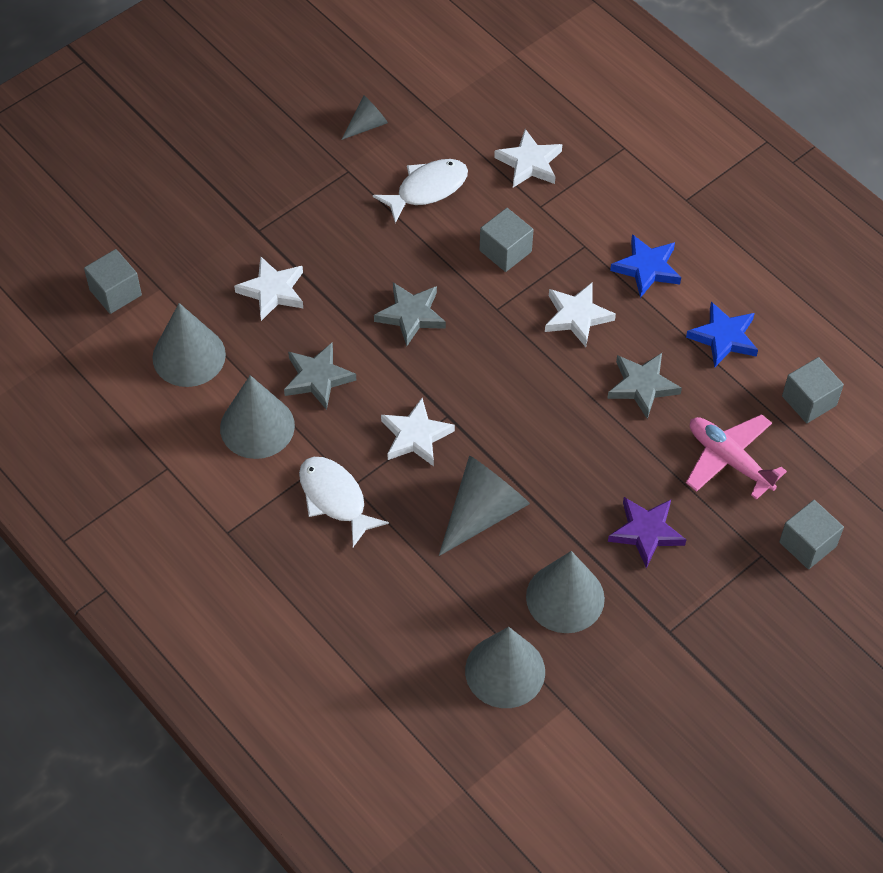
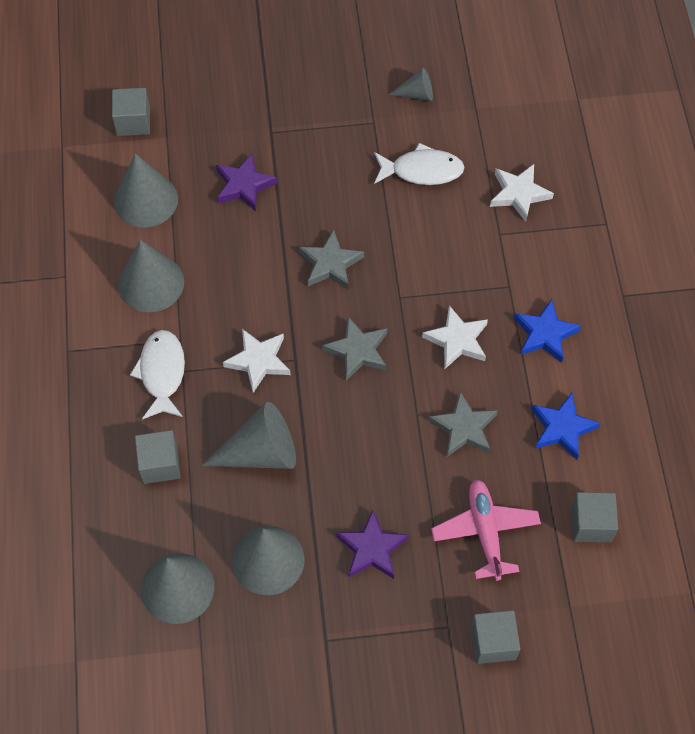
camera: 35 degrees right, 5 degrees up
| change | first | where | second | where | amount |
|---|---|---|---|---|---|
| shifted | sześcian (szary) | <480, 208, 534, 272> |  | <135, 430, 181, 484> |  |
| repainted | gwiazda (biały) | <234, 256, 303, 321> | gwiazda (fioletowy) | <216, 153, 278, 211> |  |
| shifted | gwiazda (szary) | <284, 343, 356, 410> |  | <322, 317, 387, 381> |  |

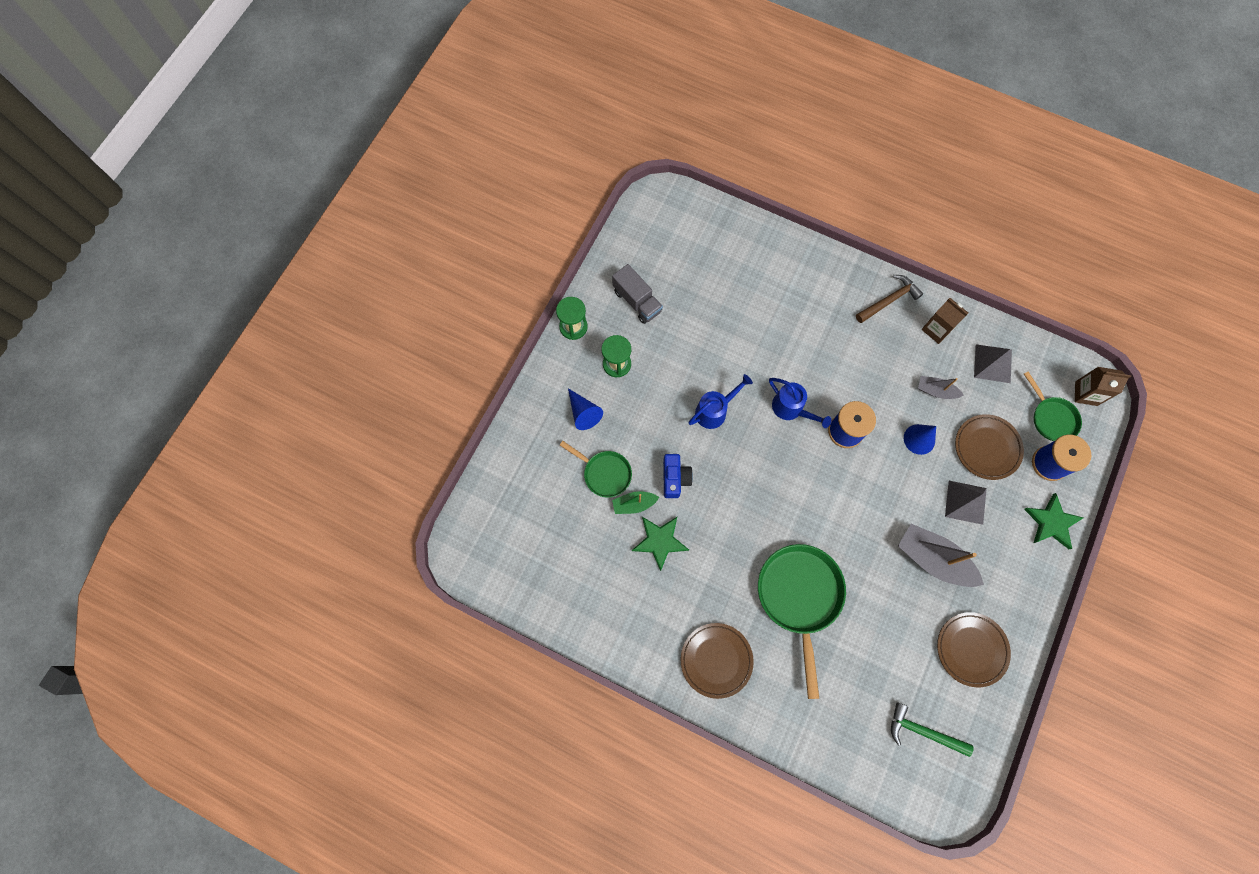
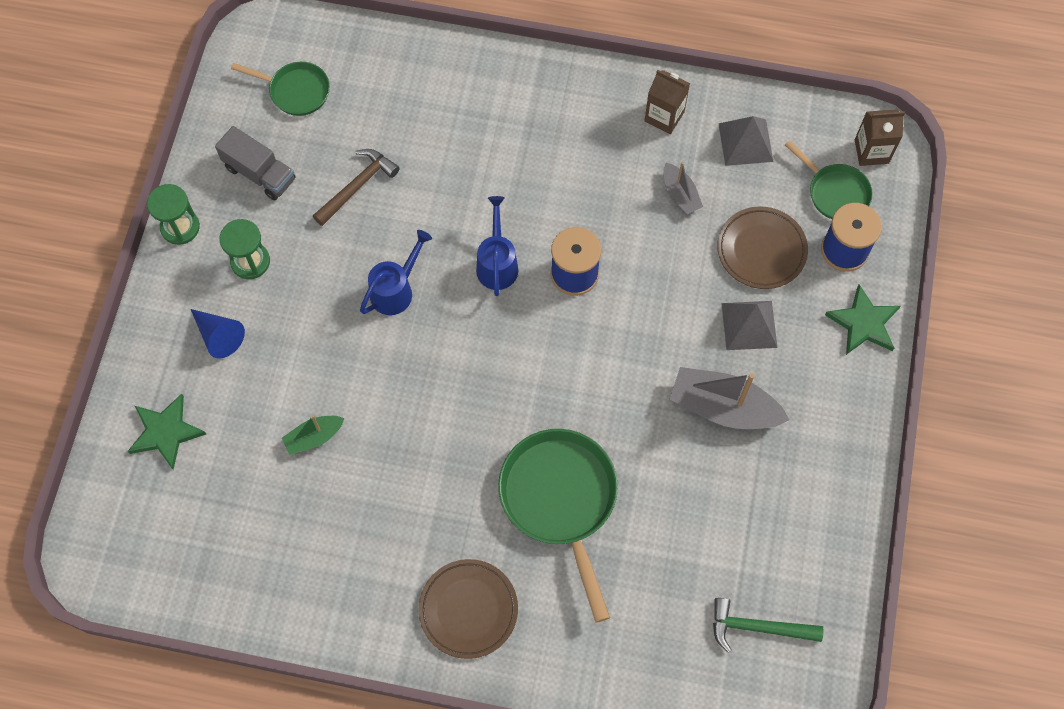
camera: 15 degrees left, 5 degrees down
| change | first | where | second | where | amount |
|---|---|---|---|---|---|
| shifted | młotek (brązowy) | <856, 275, 923, 323> |  | <313, 149, 400, 226> |  |
| rotated | łódka (szary) | <918, 376, 964, 399> |  | <663, 162, 703, 214> | 120 degrees counterclockwise |
| rotated | konewka (niebieski) | <769, 378, 832, 428> |  | <476, 196, 518, 296> | 120 degrees counterclockwise |
| gone | stożek (niebieski) | <904, 424, 936, 455> |  |  |  |
| shifted | patelnia (zielony) | <560, 441, 632, 498> |  | <231, 62, 330, 116> |  |
| gone | aparat fotograficzny (niebieski) | <663, 454, 693, 498> |  |  |  |
| shifted | gwiazda (zielony) | <632, 517, 689, 571> |  | <128, 394, 206, 470> |  |
| gone | talerz (brązowy) | <937, 612, 1011, 687> |  |  |  |

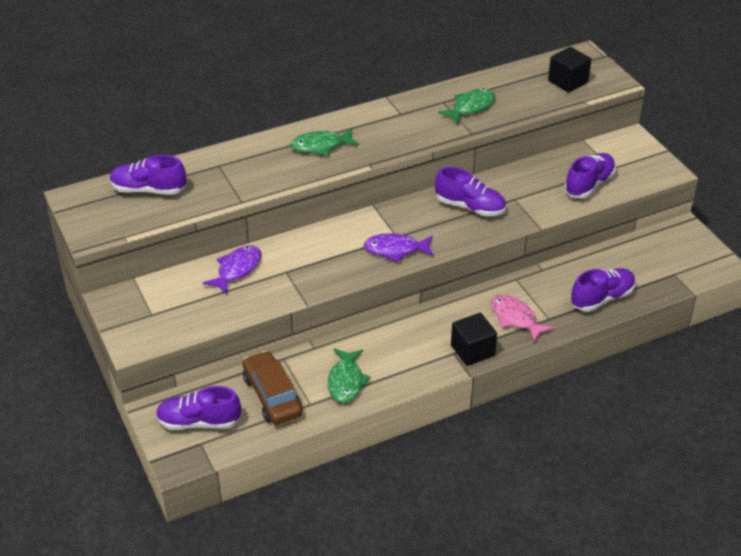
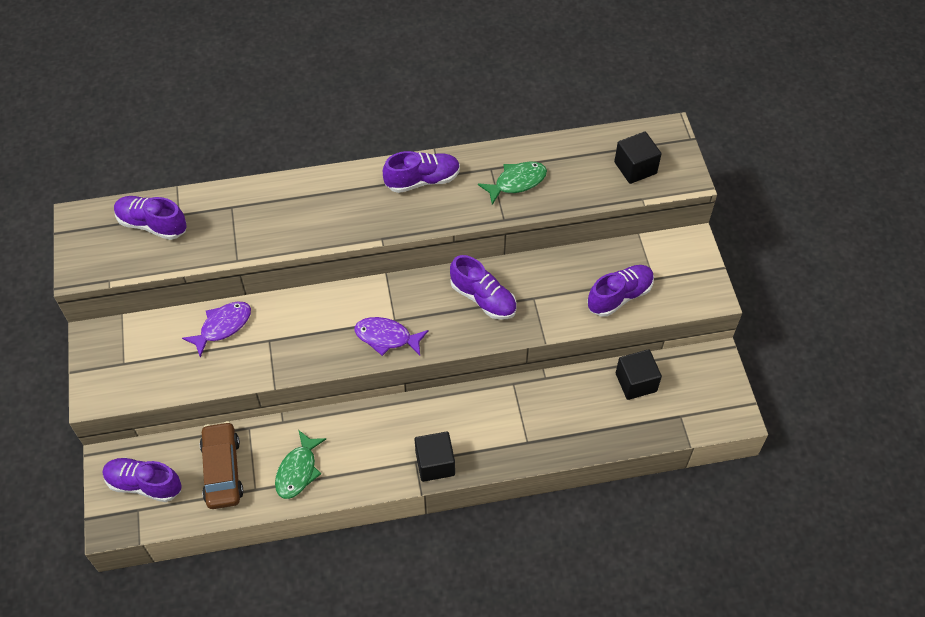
camera: 15 degrees right, 15 degrees up
| change | first | where | second | where | amount |
|---|---|---|---|---|---|
| gone | ryba (zielony) | <290, 128, 359, 156> |  |  |  |
| shifted | but (fioletowy) | <571, 268, 636, 312> |  | <383, 151, 460, 193> |  |
| gone | ryba (różowy) | <491, 295, 554, 342> |  |  |  |
| new |  |  | sześcian (czarny) | <616, 349, 662, 400> |  |

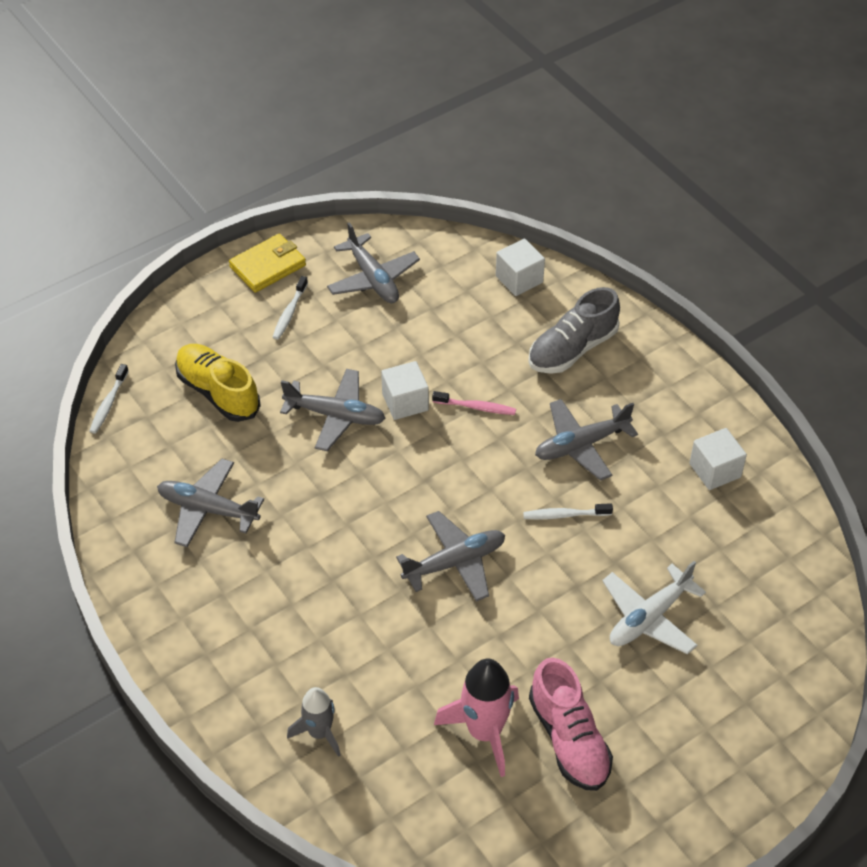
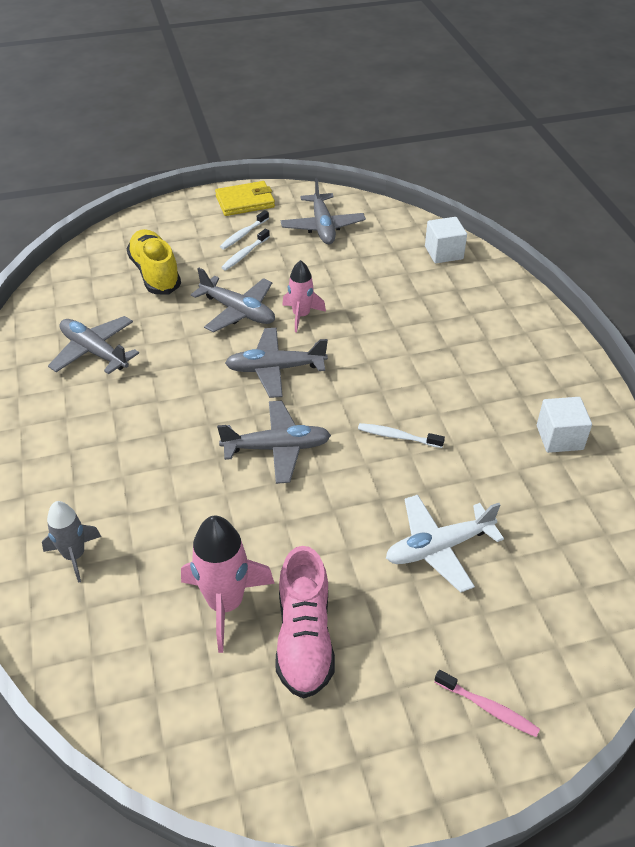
camera: 20 degrees right, 5 degrees down
| change | first | where | second | where | amount |
|---|---|---|---|---|---|
| gone | but (szary) | <528, 287, 620, 374> |  |  |  |
| swapped | sześcian (biały) | <381, 361, 429, 420> | rakieta (różowy) | <282, 260, 326, 332> |  |
| shifted | szczoteczka do zębów (biały) | <90, 364, 129, 434> |  | <221, 229, 270, 270> |  |
| shifted | szczoteczka do zębów (różowy) | <432, 391, 516, 415> |  | <434, 670, 540, 737> |  |
| shifted | samolot (szary) | <535, 399, 638, 481> |  | <225, 328, 328, 398> |  |

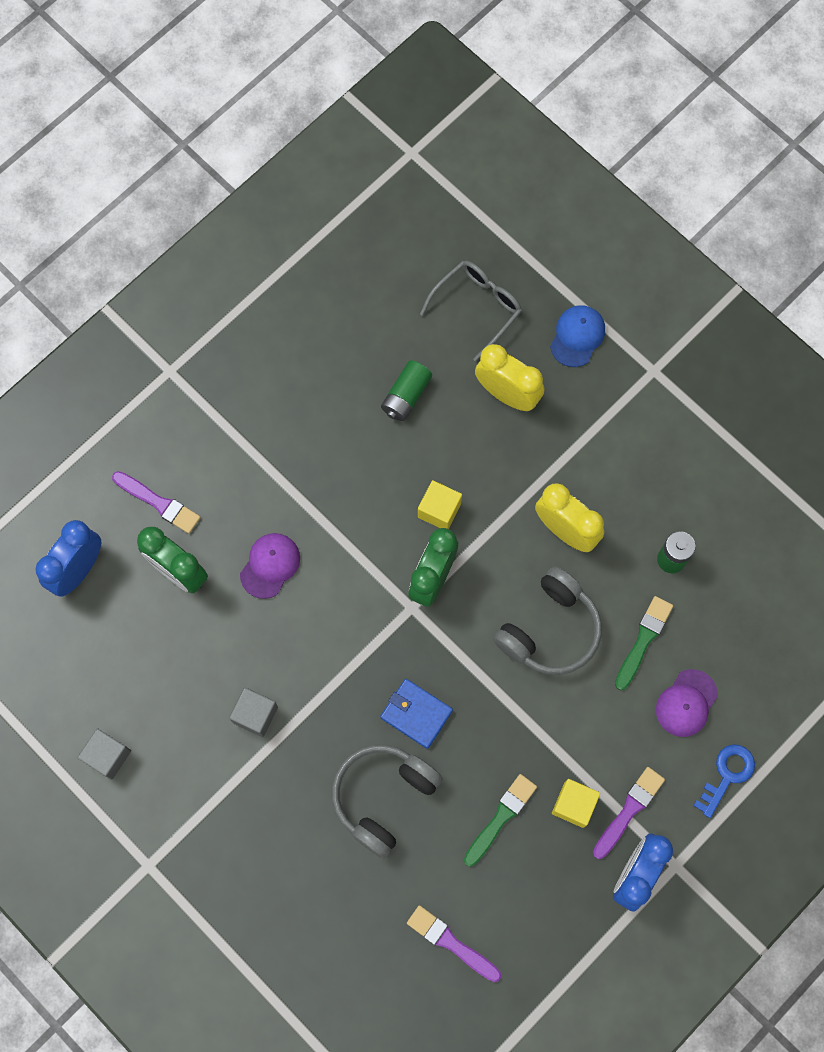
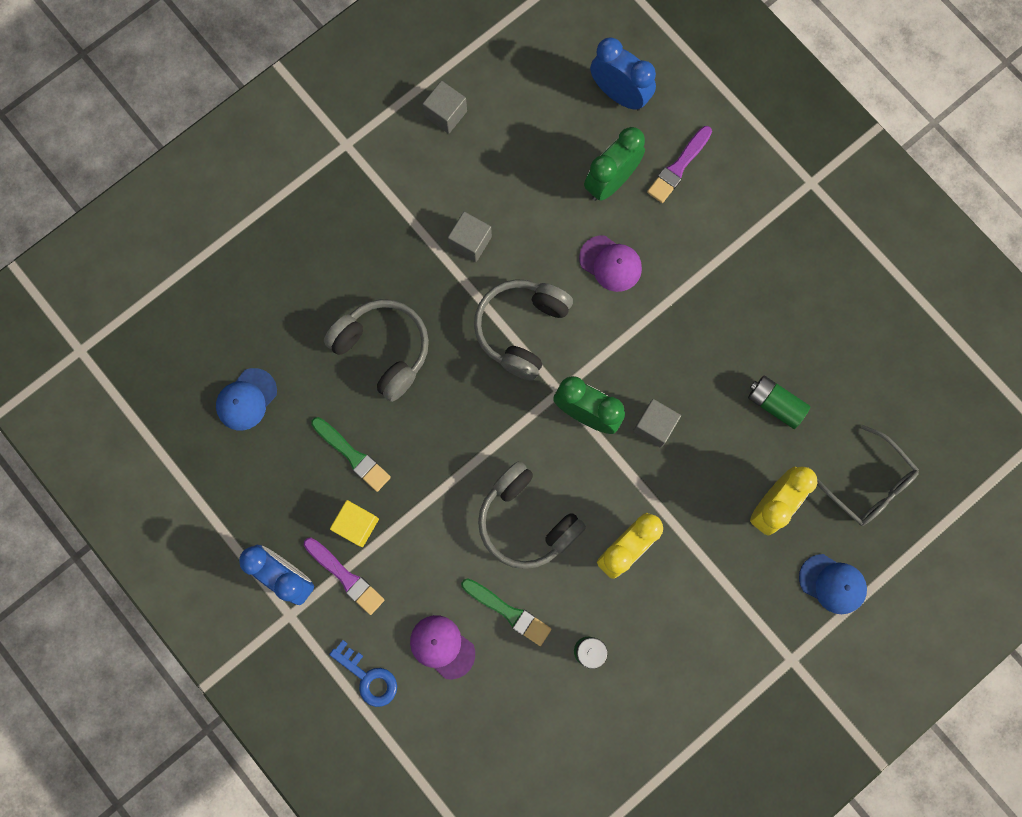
camera: 95 degrees right, 5 degrees up
| change | first | where | second | where | amount |
|---|---|---|---|---|---|
| repainted | sześcian (żółty) | <418, 480, 462, 529> | sześcian (szary) | <633, 399, 681, 448> |  |
| gone | portfel (niebieski) | <380, 679, 453, 749> |  |  |  |
| swapped | pędzel (fioletowy) | <407, 905, 501, 982> | czapka (niebieski) | <216, 368, 277, 430> |  |
| new |  |  | słuchawki (szary) | <474, 279, 573, 381> |  |

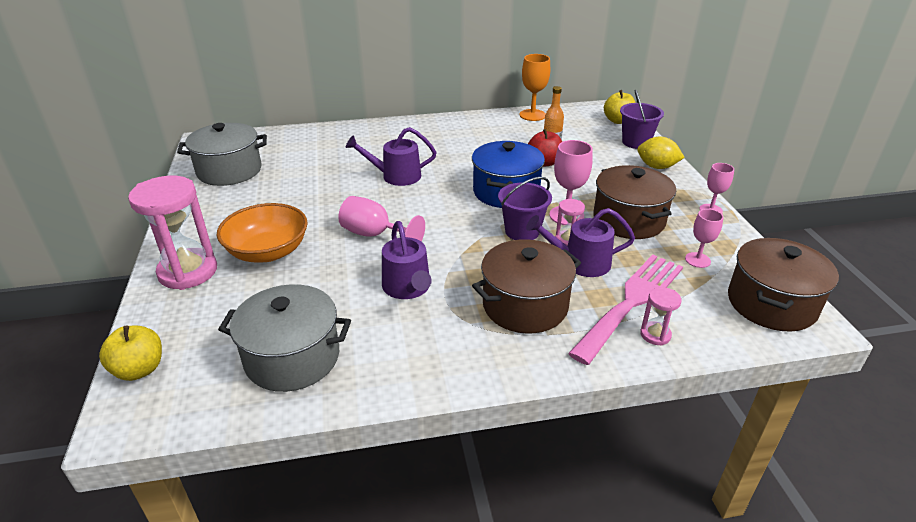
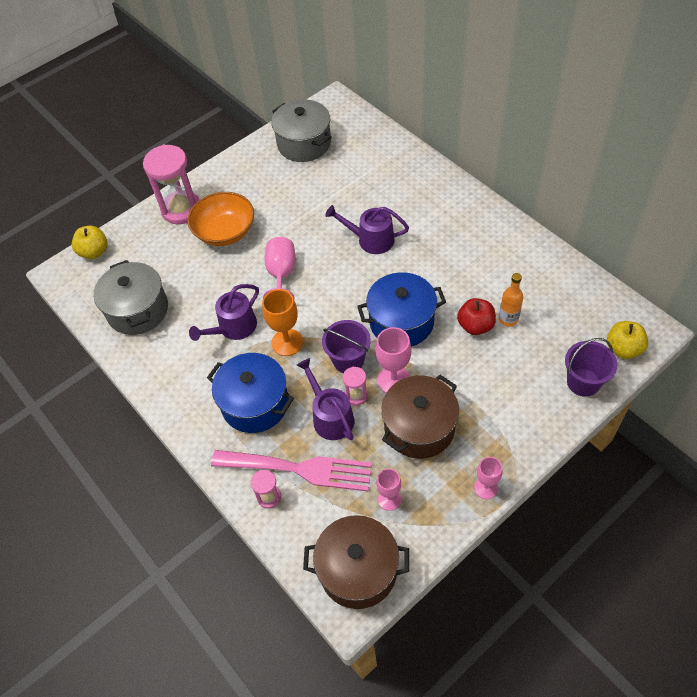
camera: 65 degrees right, 20 degrees up
| change | first | where | second | where | amount |
|---|---|---|---|---|---|
| shifted | kielich (pomarańczowy) | <520, 54, 550, 121> |  | <262, 289, 303, 356> |  |
| rotated | konewka (fioletowy) | <345, 127, 437, 186> |  | <325, 205, 409, 254> | 45 degrees counterclockwise |
| gone | cytryna (żółty) | <637, 137, 685, 169> |  |  |  |
| repainted | garnek (brązowy) | <472, 239, 581, 334> | garnek (niebieski) | <207, 353, 294, 433> |  |

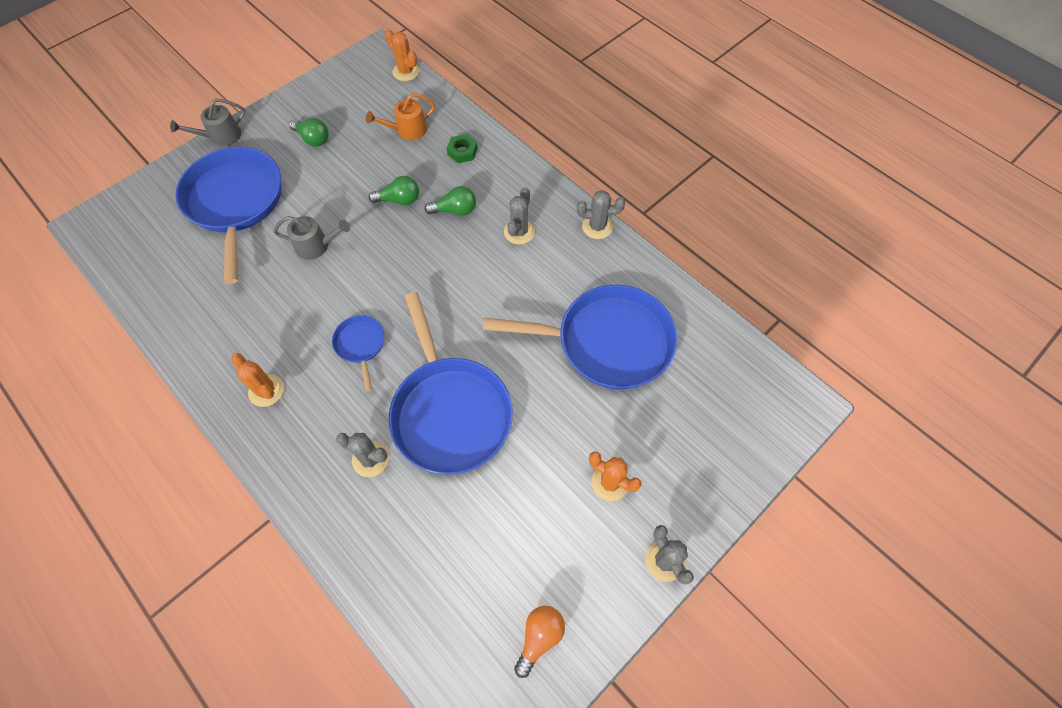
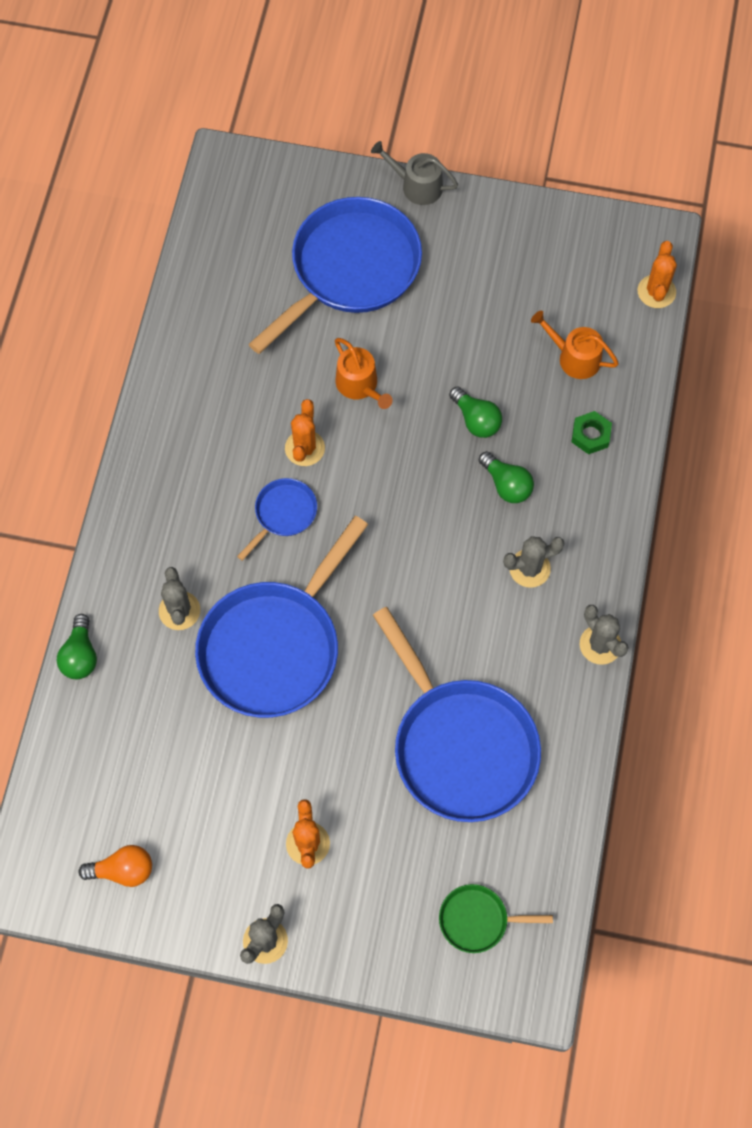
camera: 55 degrees right, 5 degrees up
| change | first | where | second | where | amount |
|---|---|---|---|---|---|
| shifted | żarówka (zielony) | <289, 118, 329, 147> |  | <57, 614, 97, 679> |  |
| repainted | konewka (szary) | <273, 216, 350, 260> | konewka (pomarańczowy) | <335, 338, 392, 409> |  |
| shifted | kaktus (pomarańczowy) | <231, 353, 284, 407> |  | <285, 399, 325, 466> |  |
| new |  |  | patelnia (zielony) | <439, 884, 553, 953> |  |

